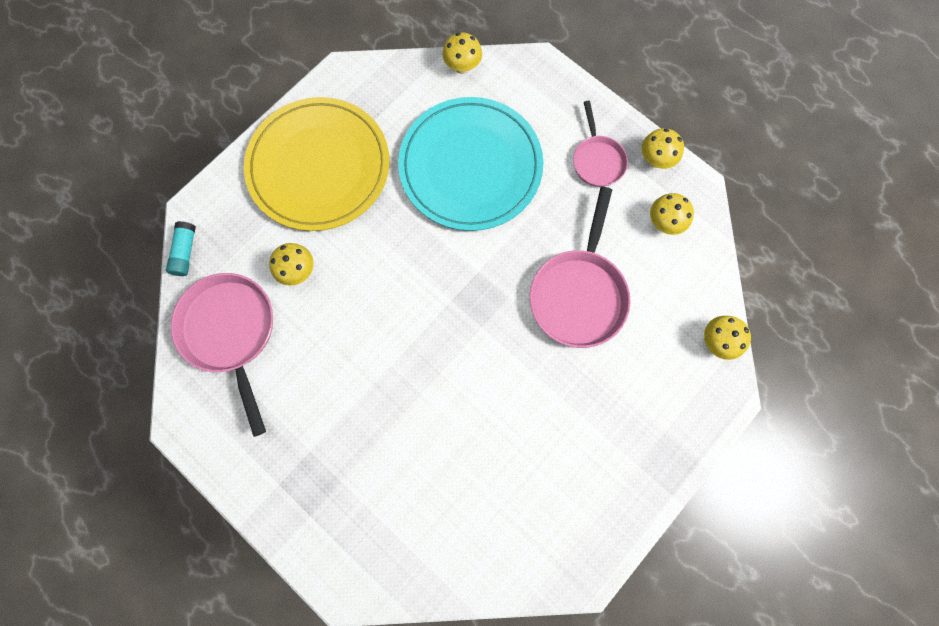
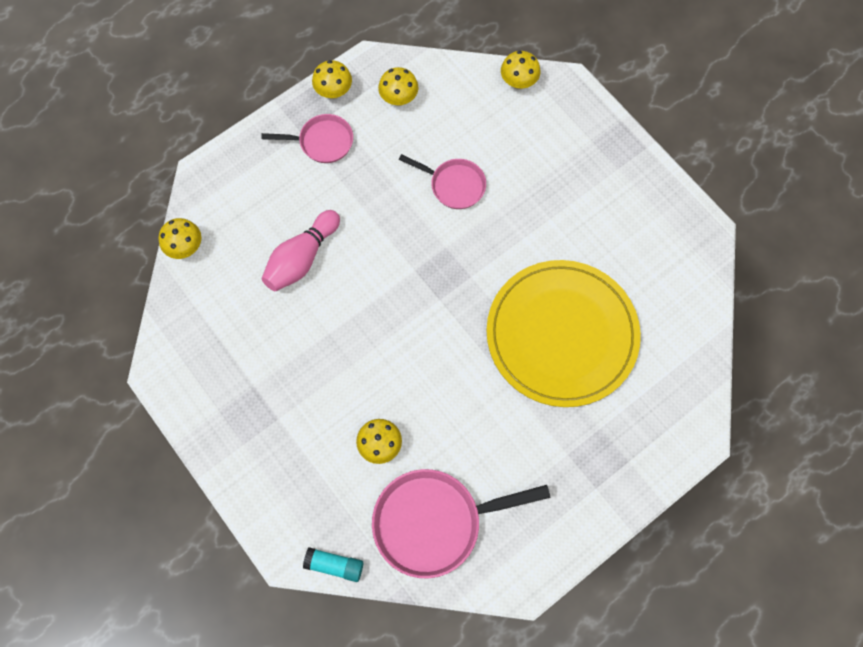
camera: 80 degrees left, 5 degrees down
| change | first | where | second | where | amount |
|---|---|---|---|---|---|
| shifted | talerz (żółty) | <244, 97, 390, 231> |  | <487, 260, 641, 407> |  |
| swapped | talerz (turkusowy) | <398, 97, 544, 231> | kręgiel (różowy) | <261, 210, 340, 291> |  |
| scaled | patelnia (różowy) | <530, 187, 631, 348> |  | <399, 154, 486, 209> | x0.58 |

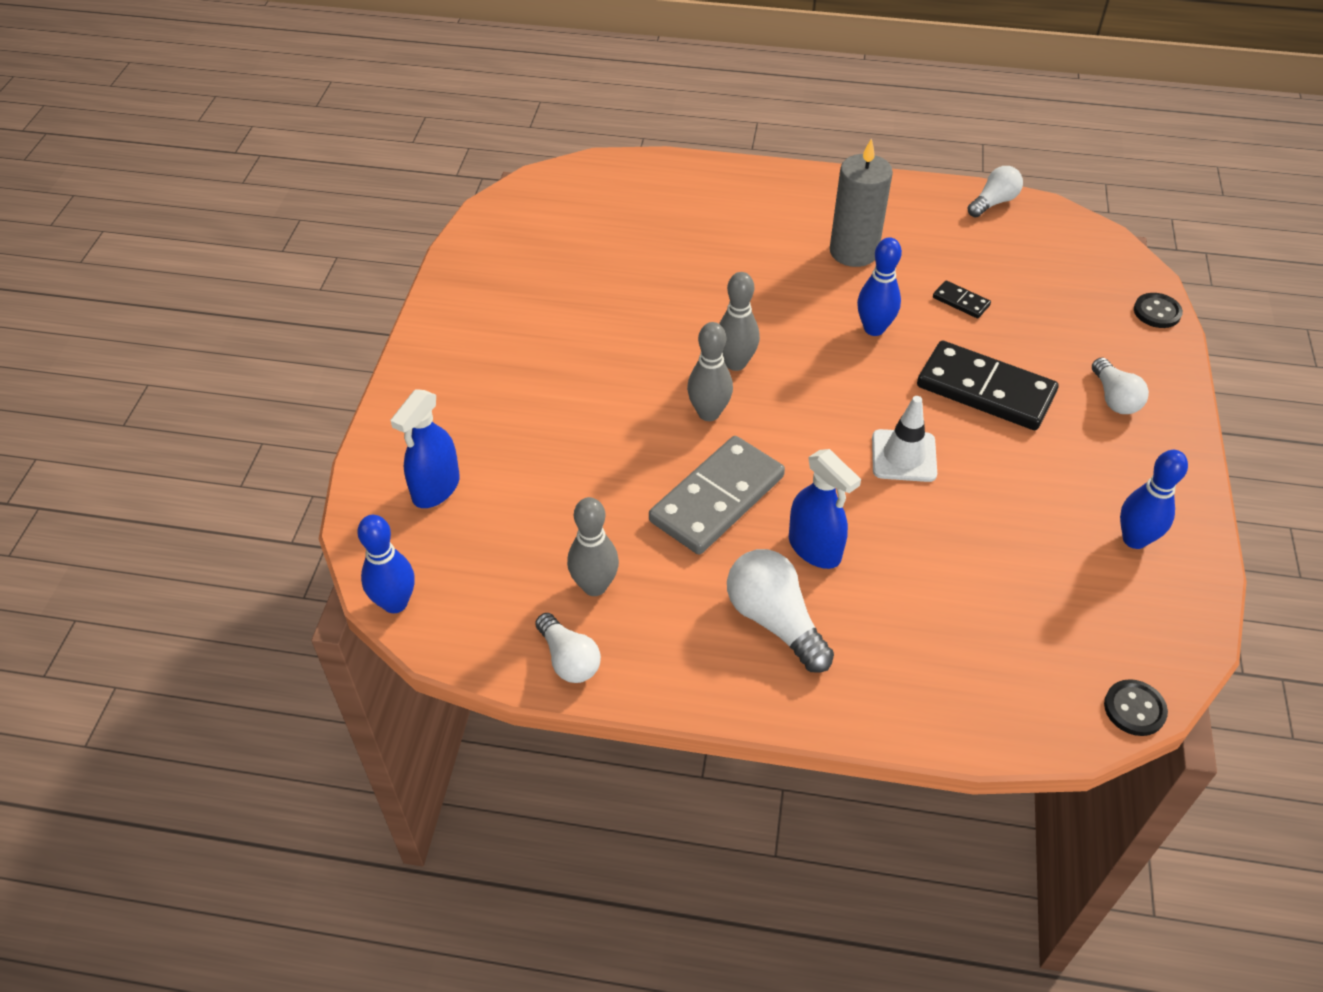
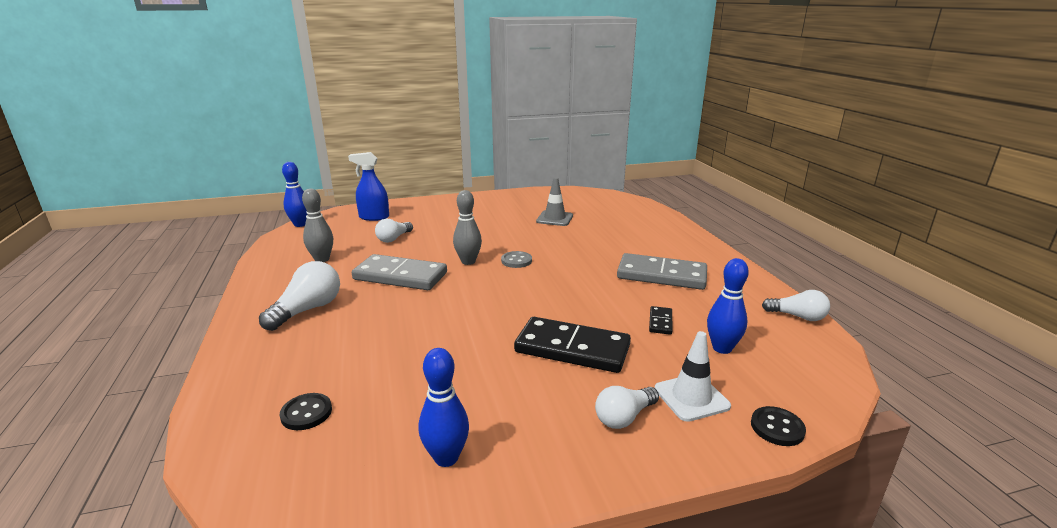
camera: 65 degrees right, 25 degrees down
| change | first | where | second | where | amount |
|---|---|---|---|---|---|
| swapped | świeca (szary) | <830, 138, 893, 267> | kostka domina (szary) | <617, 253, 707, 290> |  |
| shifted | kręgiel (niebieski) | <857, 237, 902, 336> |  | <707, 258, 749, 354> |  |
| swapped | kręgiel (szary) | <719, 272, 760, 371> | guzik (szary) | <501, 251, 532, 268> |  |
| rotated | kostka domina (czarny) | <917, 341, 1059, 430> |  | <514, 317, 631, 373> | 75 degrees counterclockwise |
| shifted | pachołek (biały) | <872, 396, 937, 482> |  | <655, 331, 731, 422> |  |
| gone | spryskiwacz (niebieski) | <789, 449, 861, 569> |  |  |  |
| shifted | żarówka (biały) | <535, 613, 601, 683> |  | <375, 219, 413, 243> |  |
| shifted | guzik (czarny) | <1104, 679, 1168, 736> |  | <279, 393, 332, 430> |  |
| new |  |  | pachołek (szary) | <536, 177, 573, 226> |  |

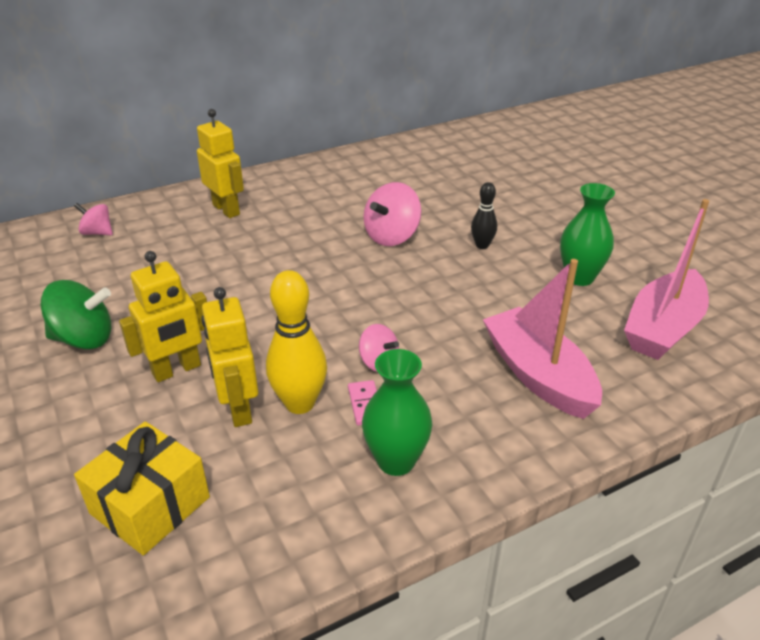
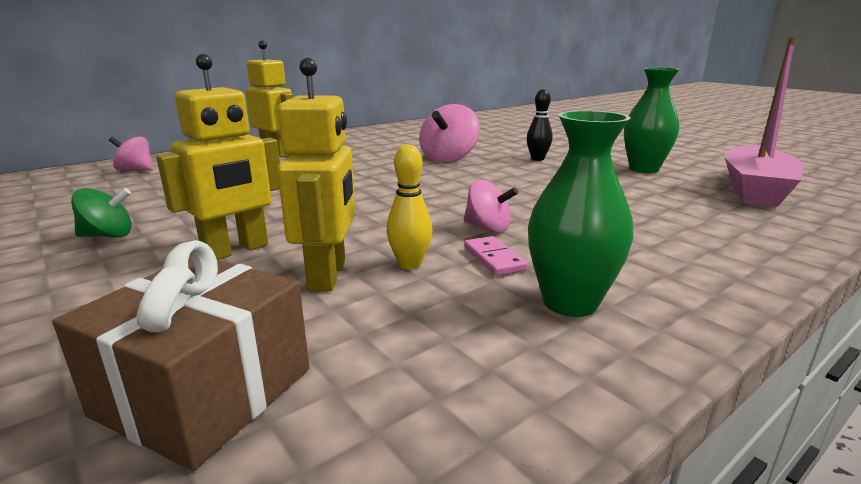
camera: 10 degrees left, 15 degrees down
| change | first | where | second | where | amount |
|---|---|---|---|---|---|
| gone | łódka (różowy) | <483, 259, 602, 419> |  |  |  |
| scaled | kręgiel (żółty) | <266, 270, 327, 414> |  | <387, 144, 432, 270> | x0.58 |
| scaled | bączek (zielony) | <41, 280, 111, 349> |  | <71, 188, 132, 238> | x0.60 |
| rotated | robot (żółty) | <201, 287, 258, 427> |  | <277, 58, 356, 291> | 150 degrees counterclockwise |
| repainted | prezent (żółty) | <74, 421, 210, 555> | prezent (brązowy) | <52, 240, 309, 471> |  |

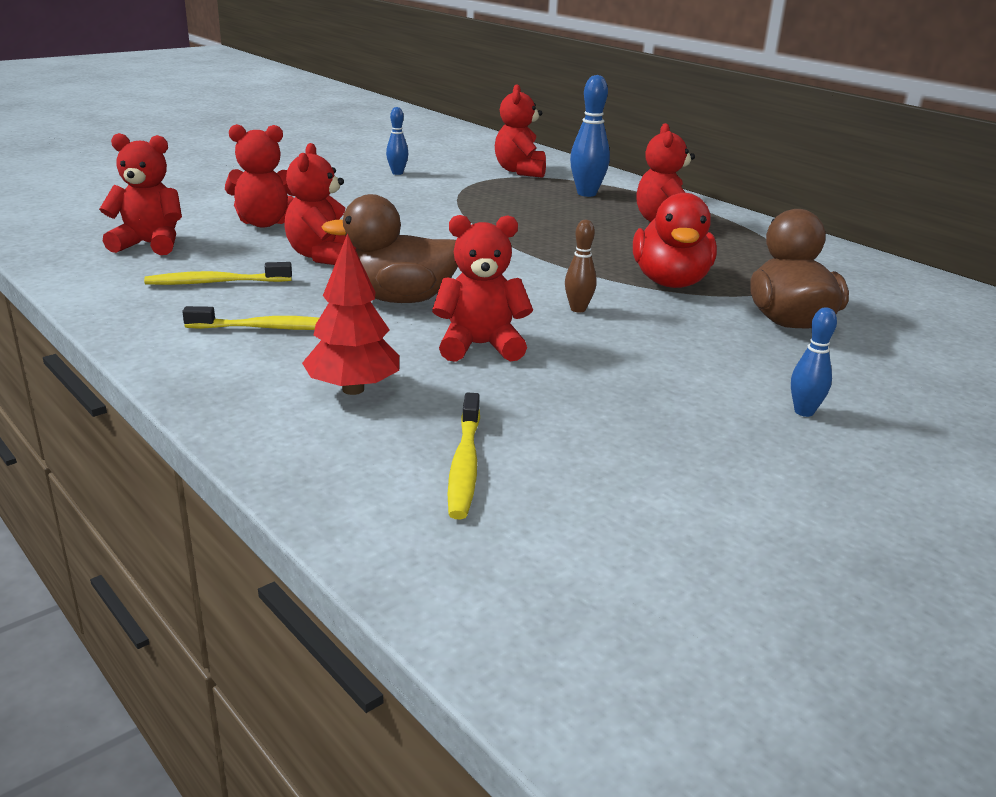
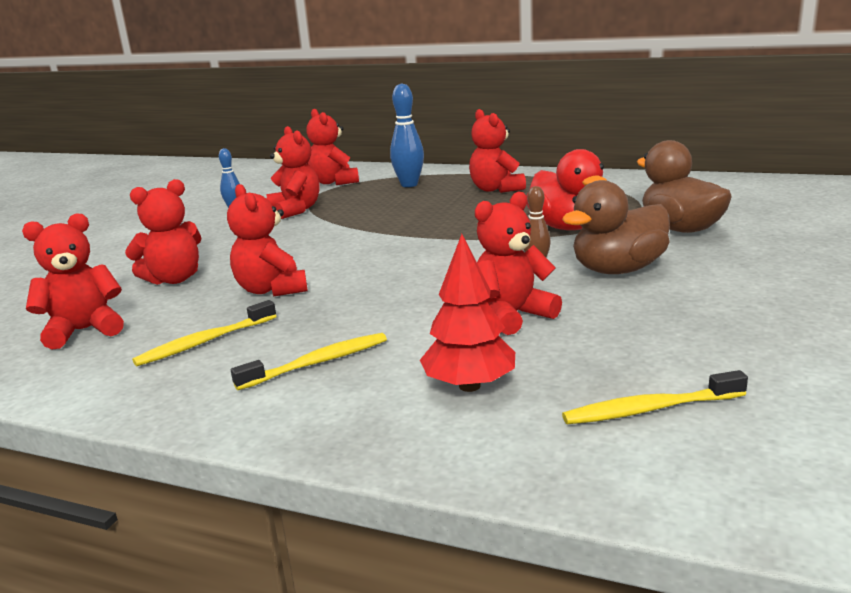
camera: 25 degrees left, 5 degrees down
| change | first | where | second | where | amount |
|---|---|---|---|---|---|
| shifted | kaczka (brązowy) | <322, 194, 458, 303> |  | <562, 180, 670, 274> |  |
| gone | kręgiel (niebieski) | <791, 308, 837, 417> |  |  |  |
| rotated | szczoteczka do zębów (żółty) | <448, 392, 480, 520> |  | <562, 370, 748, 425> | 105 degrees clockwise |
| new |  |  | miś (czerwony) | <266, 126, 319, 219> |  |

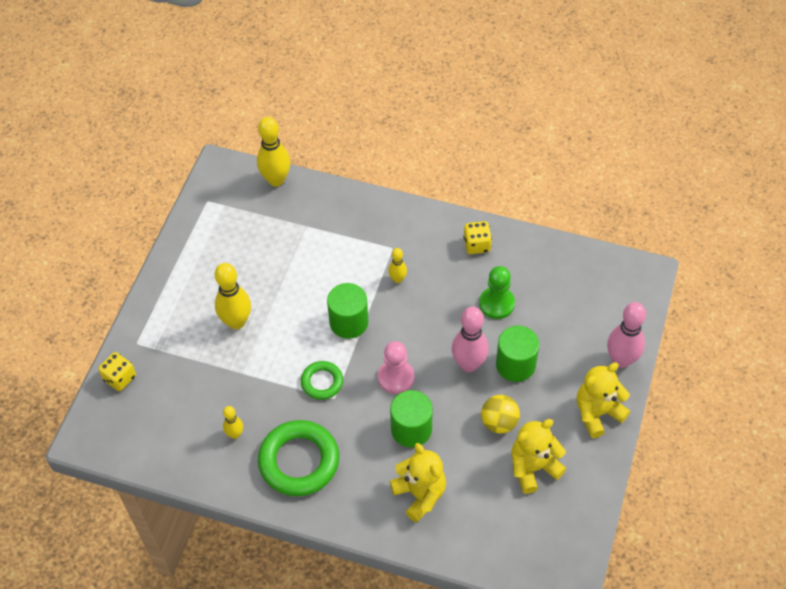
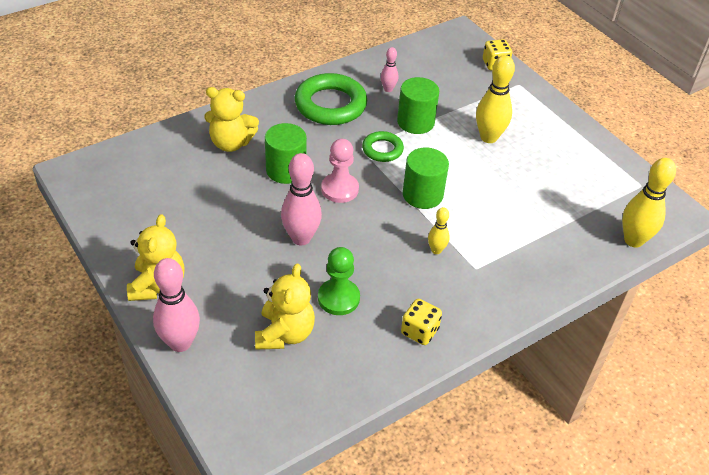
camera: 125 degrees right, 10 degrees down
| change | first | where | second | where | amount |
|---|---|---|---|---|---|
| shifted | walec (zielony) | <496, 326, 539, 382> |  | <397, 77, 439, 134> |  |
| gone | piłka (żółty) | <481, 395, 520, 434> |  |  |  |
| repainted | kręgiel (żółty) | <223, 406, 243, 439> | kręgiel (różowy) | <381, 47, 398, 92> |  |
| shifted | miś (żółty) | <511, 419, 566, 494> |  | <255, 264, 315, 349> |  |

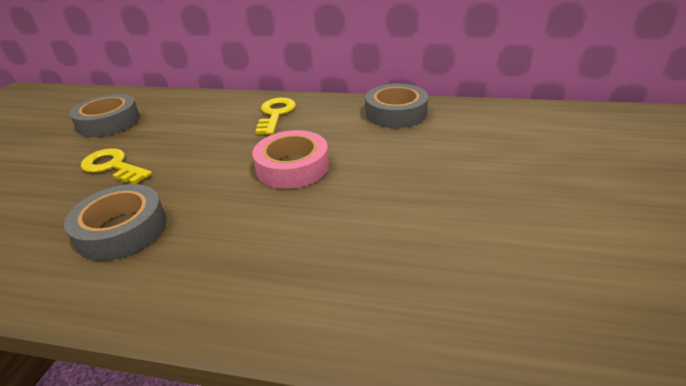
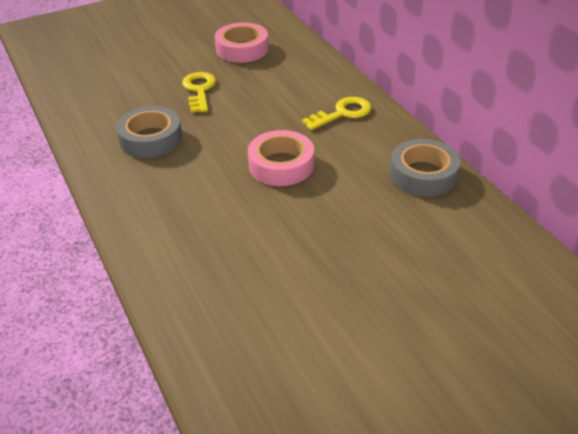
camera: 50 degrees right, 5 degrees up
| change | first | where | second | where | amount |
|---|---|---|---|---|---|
| repainted | taśma klejąca (szary) | <69, 94, 140, 137> | taśma klejąca (różowy) | <215, 22, 269, 63> |  |

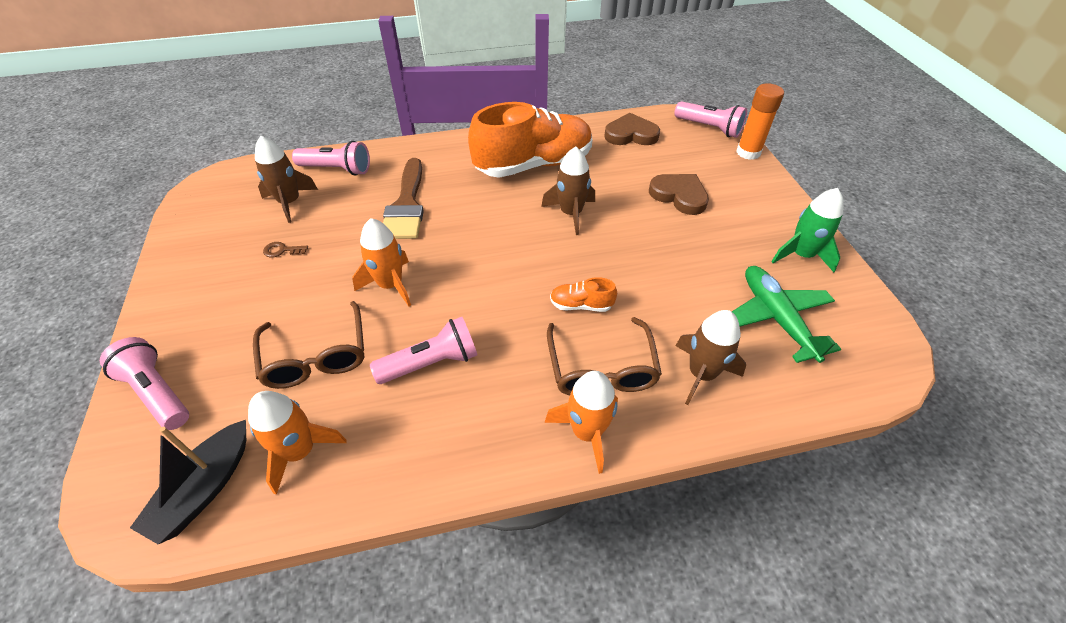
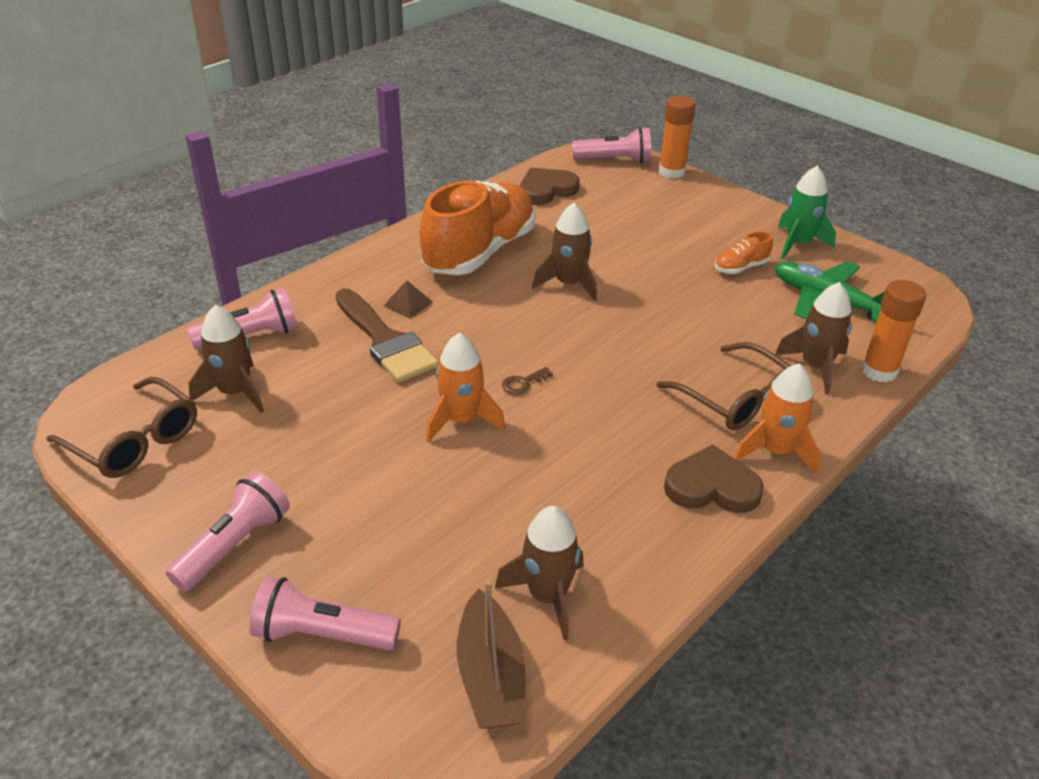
camera: 35 degrees left, 10 degrees down
| change | first | where | second | where | amount |
|---|---|---|---|---|---|
| shifted | serce (brązowy) | <649, 174, 709, 215> |  | <664, 444, 764, 513> |  |
| shifted | klucz (brązowy) | <263, 242, 308, 258> |  | <502, 367, 553, 395> |  |
| shifted | but (pomarańczowy) | <550, 277, 617, 312> |  | <715, 231, 773, 274> |  |
| shifted | okulary (brązowy) | <253, 301, 364, 389> |  | <46, 377, 197, 478> |  |
| shifted | latarka (różowy) | <370, 317, 477, 384> |  | <165, 471, 290, 592> |  |
| repainted | rakieta (pomarańczowy) | <248, 391, 346, 495> | rakieta (brązowy) | <495, 506, 584, 640> |  |
| repainted | łódka (czarny) | <130, 420, 246, 544> | łódka (brązowy) | <457, 580, 526, 729> |  |
| new |  |  | piramida (brązowy) | <384, 280, 433, 319> |  |
| new |  |  | klej w sztyfcie (pomarańczowy) | <861, 280, 926, 382> |  |

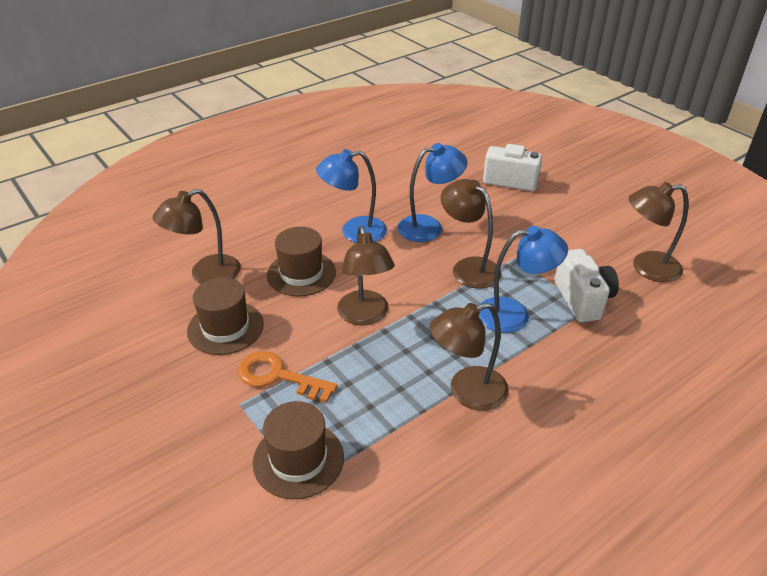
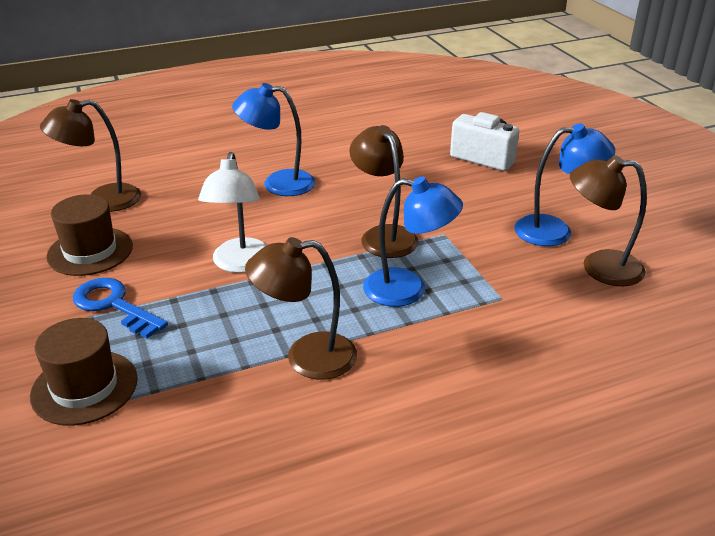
camera: 15 degrees right, 5 degrees down
| change | first | where | second | where | amount |
|---|---|---|---|---|---|
| shifted | lampka (niebieski) | <397, 143, 468, 242> |  | <514, 124, 615, 246> |  |
| repainted | lampka (brązowy) | <337, 226, 395, 326> | lampka (biały) | <198, 152, 267, 273> |  |
| gone | kapelusz (brązowy) | <267, 227, 336, 297> |  |  |  |
| gone | aparat fotograficzny (biały) | <554, 249, 619, 322> |  |  |  |
| repainted | klucz (pomarańczowy) | <238, 351, 338, 403> | klucz (niebieski) | <73, 278, 168, 339> |  |

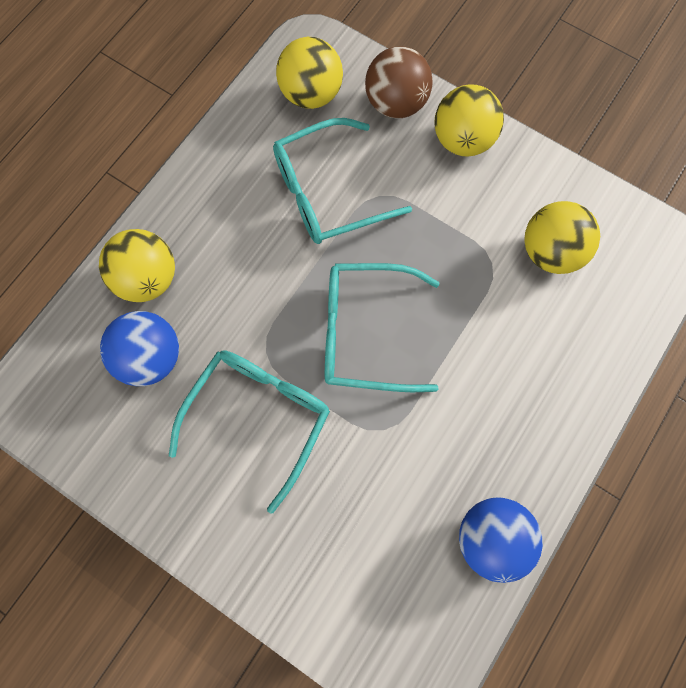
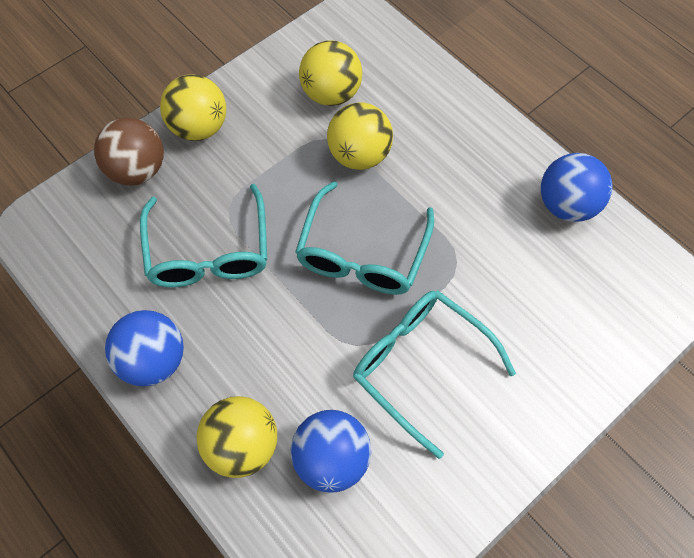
camera: 75 degrees left, 10 degrees down
| change | first | where | second | where | amount |
|---|---|---|---|---|---|
| shifted | piłka (żółty) | <276, 37, 343, 109> |  | <327, 102, 393, 170> |  |
| new |  |  | piłka (niebieski) | <105, 310, 184, 387> |  |

